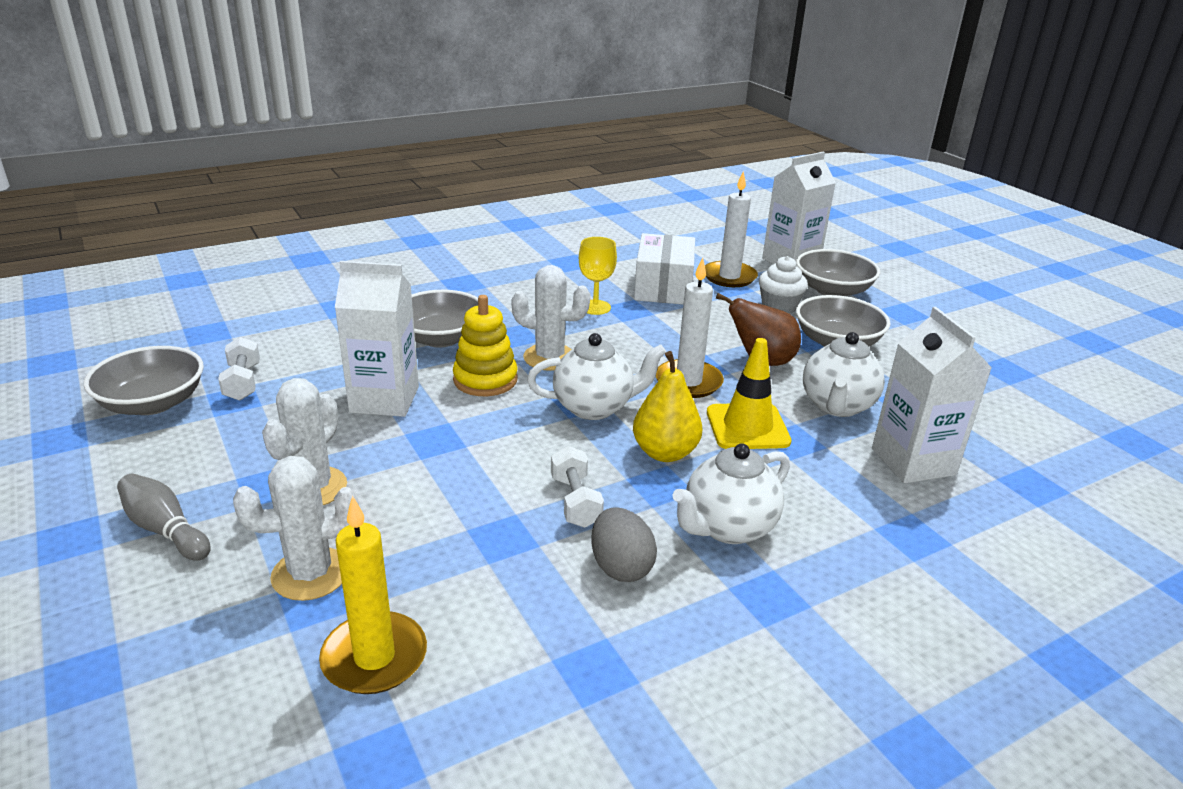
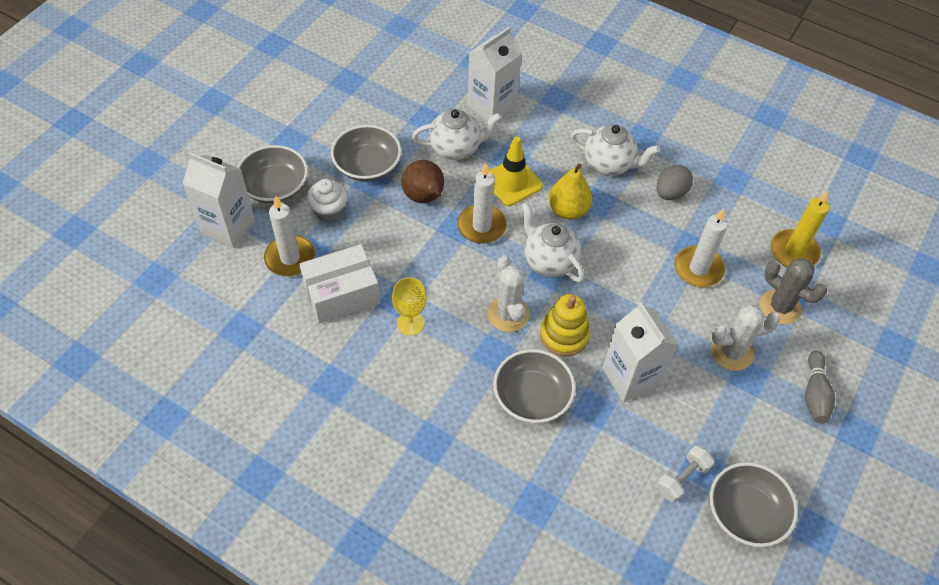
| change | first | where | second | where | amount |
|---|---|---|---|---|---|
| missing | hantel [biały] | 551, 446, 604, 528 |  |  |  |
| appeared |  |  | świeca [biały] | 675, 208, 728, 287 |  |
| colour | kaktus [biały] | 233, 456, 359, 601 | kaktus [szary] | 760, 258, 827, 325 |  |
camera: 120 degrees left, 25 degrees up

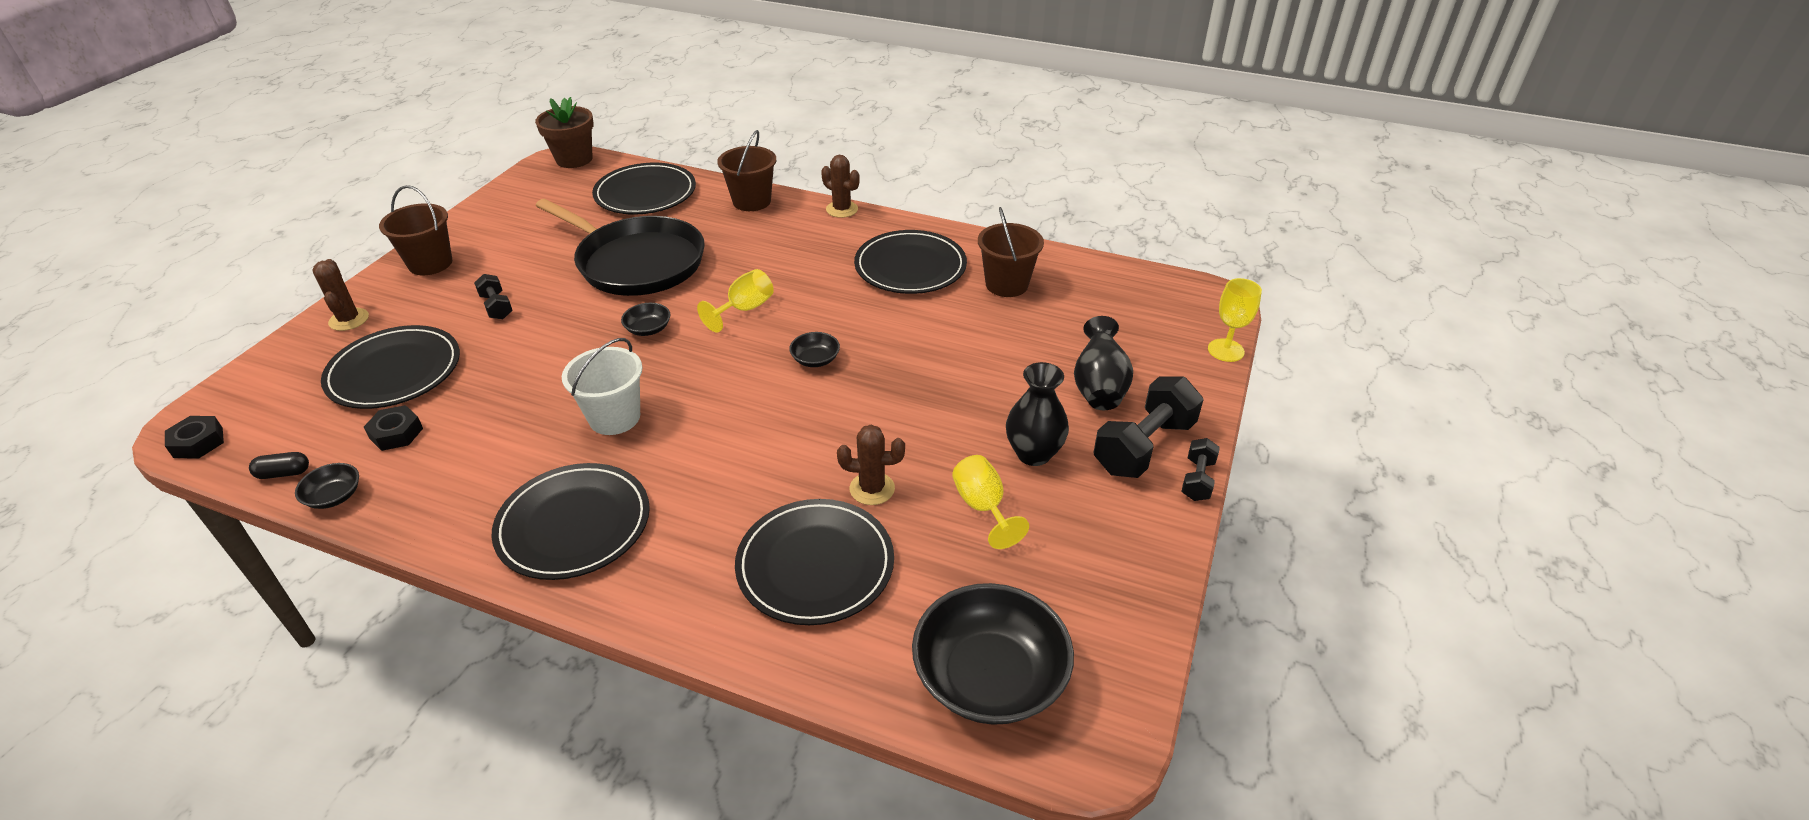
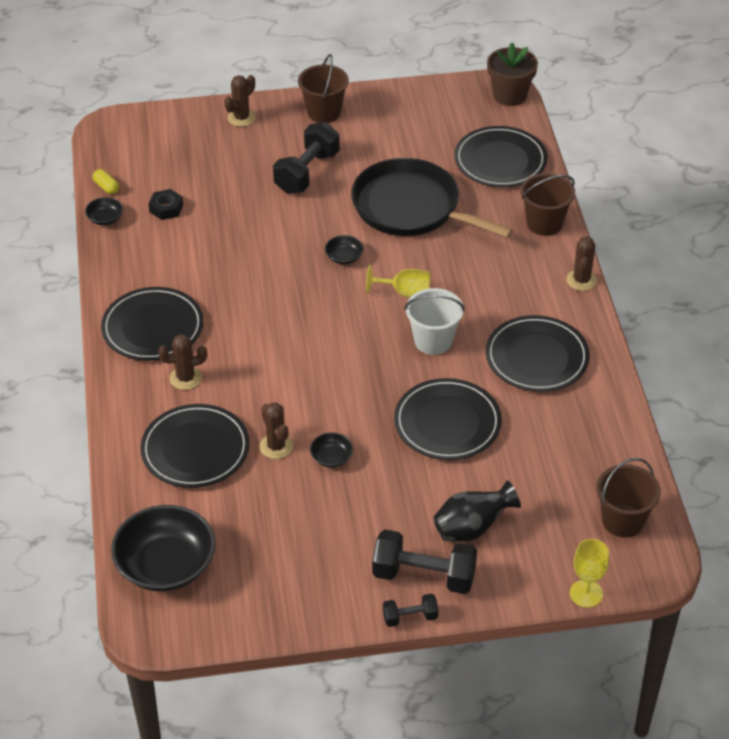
| change | first | where | second | where | amount |
|---|---|---|---|---|---|
| missing | nakrętka [czarny] | 165, 416, 224, 458 |  |  |  |
| missing | kielich [żółty] | 952, 455, 1029, 549 |  |  |  |
| missing | wazon [czarny] | 1006, 362, 1069, 466 |  |  |  |
| appeared |  |  | kaktus [brązowy] | 158, 334, 207, 390 |  |
| relocated | talerz [czarny] | 321, 325, 460, 409 |  | 394, 378, 502, 460 |  |
| relocated | wiadro [biały] | 562, 338, 643, 435 |  | 405, 288, 465, 355 |  |
| relocated | miska [czarny] | 789, 332, 840, 367 |  | 310, 432, 353, 467 |  |
| relocated | wiadro [brązowy] | 978, 207, 1044, 297 |  | 597, 458, 661, 537 |  |
| colour | kapsułka [czarny] | 249, 452, 309, 479 | kapsułka [żółty] | 93, 169, 119, 194 |  |
| spun | patelnia [czarny] | 536, 199, 705, 296 |  | 351, 158, 513, 238 | 120 degrees clockwise |
| size | hantel [czarny] | 474, 274, 513, 319 |  | 273, 122, 340, 194 | x1.92 |
camera: 60 degrees right, 5 degrees up

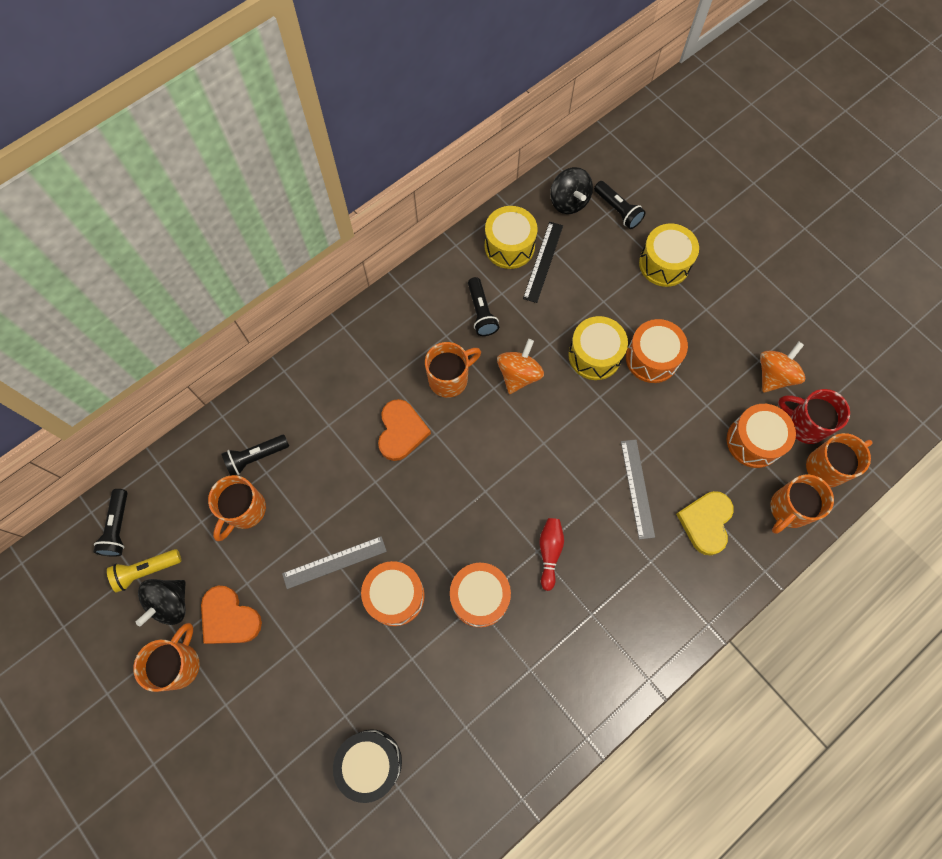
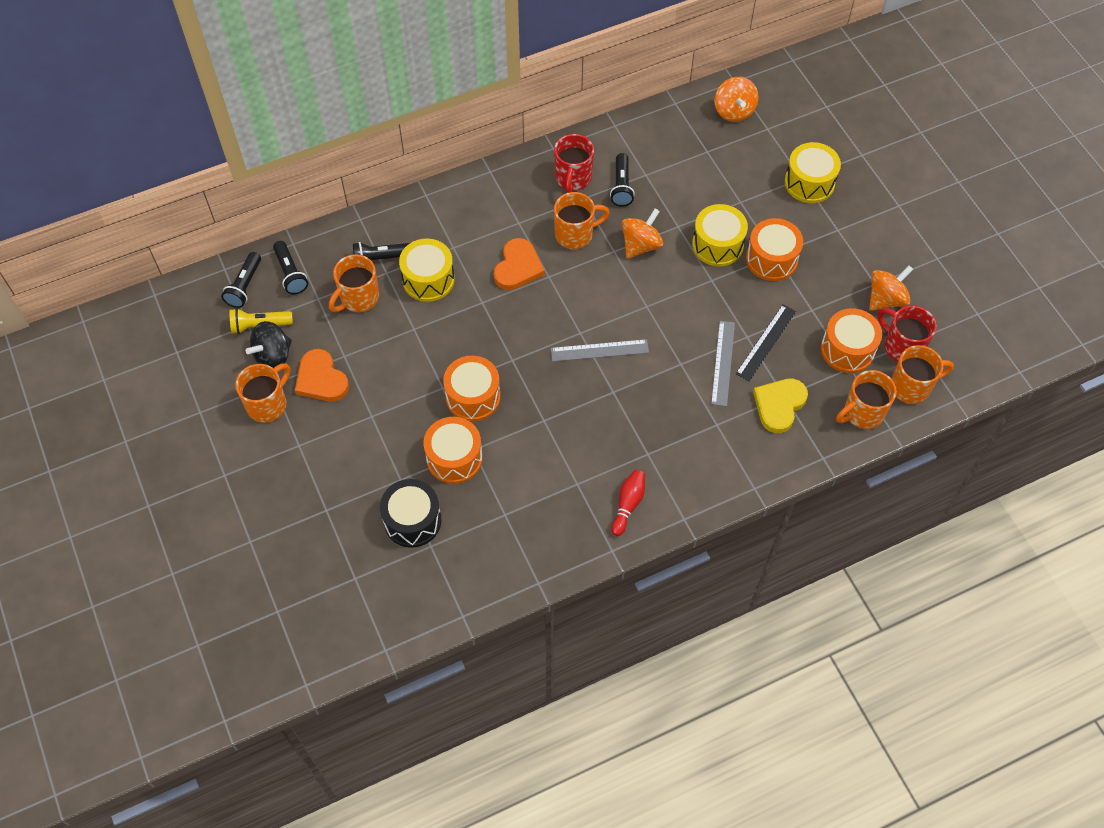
| change | first | where | second | where | amount |
|---|---|---|---|---|---|
| appeared |  |  | kubek [czerwony] | 554, 134, 594, 193 |  |
| relocated | linijka [szary] | 282, 536, 387, 589 |  | 551, 339, 649, 362 |  |
| relocated | bęben [pomarańczowy] | 450, 563, 511, 628 |  | 424, 417, 483, 484 |  |
| relocated | bęben [żółty] | 485, 206, 538, 269 |  | 399, 239, 455, 302 |  |
| relocated | linijka [czarny] | 523, 222, 563, 303 |  | 736, 305, 796, 381 |  |
| relocated | kręgiel [czerwony] | 540, 518, 564, 591 |  | 611, 470, 645, 536 |  |
| relocated | latarka [czarny] | 594, 181, 646, 229 |  | 273, 241, 308, 294 |  |
| colour | bączek [czarny] | 550, 167, 593, 214 | bączek [pomarańczowy] | 715, 77, 758, 122 |  |
camera: 15 degrees right, 10 degrees down

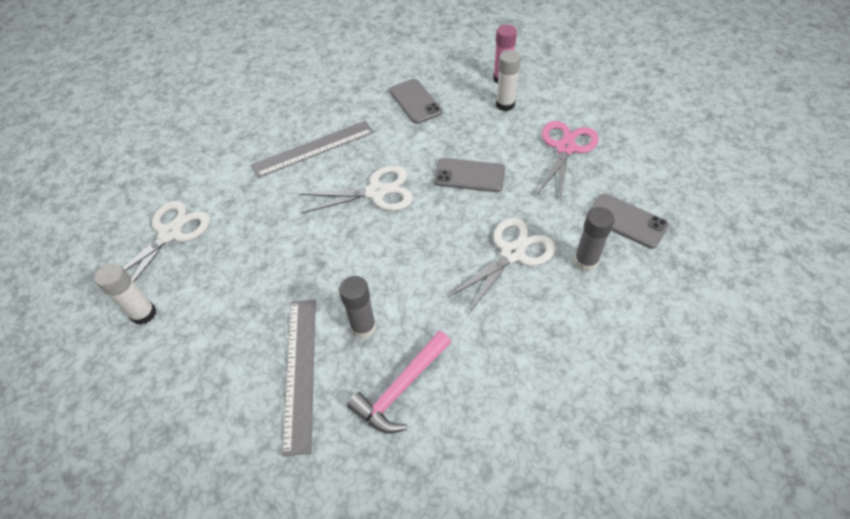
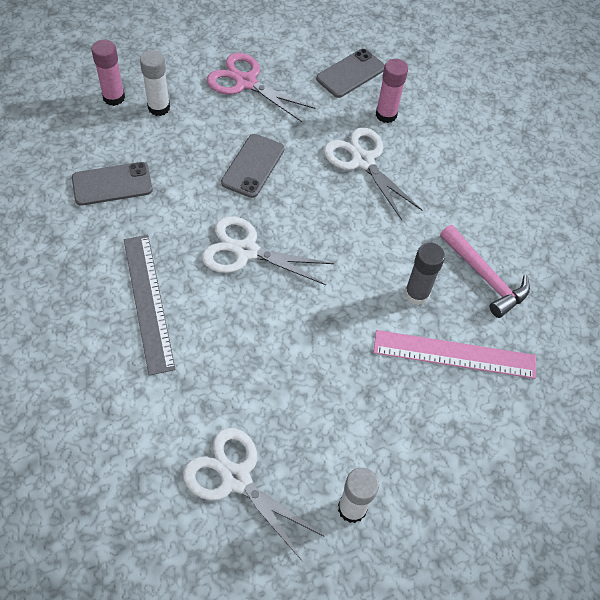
| change | first | where | second | where | amount |
|---|---|---|---|---|---|
| colour | linijka [szary] | 282, 299, 316, 456 | linijka [różowy] | 373, 330, 536, 379 |  |
| colour | klej w sztyfcie [szary] | 574, 207, 615, 271 | klej w sztyfcie [różowy] | 376, 59, 408, 123 |  |
| spun | nożyczki [biały] | 299, 166, 413, 214 |  | 202, 216, 334, 285 | 75 degrees counterclockwise |
camera: 85 degrees left, 5 degrees up

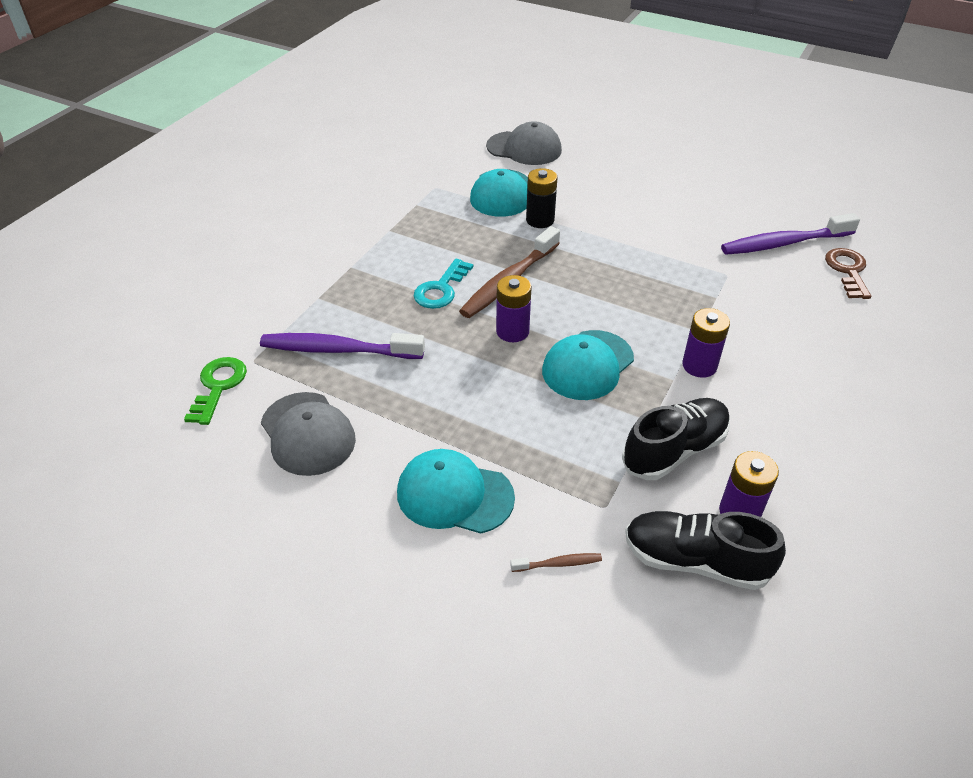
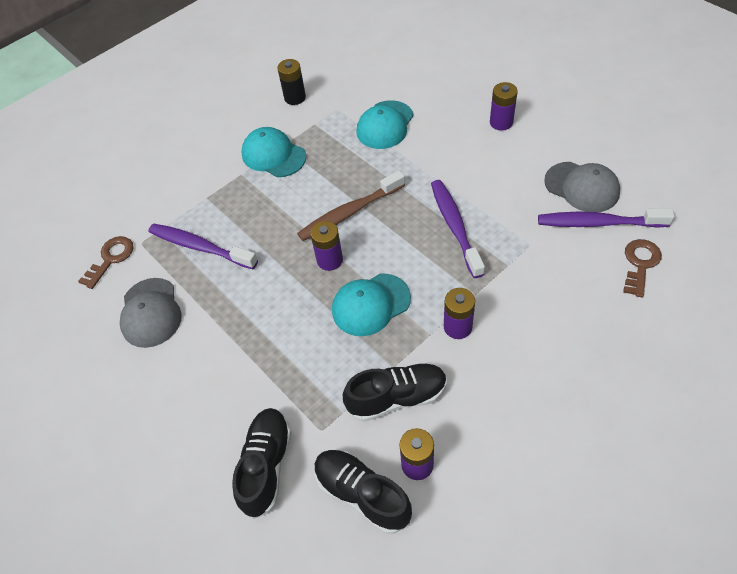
| change | first | where | second | where | amount |
|---|---|---|---|---|---|
| missing | klucz [turkusowy] | 414, 259, 473, 309 |  |  |  |
| appeared |  |  | szczoteczka do zębów [fioletowy] | 431, 180, 485, 278 |  |
| appeared |  |  | bateria [fioletowy] | 490, 82, 518, 131 |  |
| relocated | czapka [turkusowy] | 397, 449, 515, 534 |  | 241, 127, 306, 177 |  |
| relocated | czapka [szary] | 486, 121, 562, 165 |  | 544, 162, 620, 212 |  |
| relocated | bateria [czarny] | 526, 168, 557, 228 |  | 277, 59, 306, 105 |  |
| exchanged | szczoteczka do zębów [brązowy] | 510, 553, 602, 572 | but [czarny] | 232, 408, 292, 519 |  |
| colour | klucz [zielony] | 184, 357, 247, 425 | klucz [brązowy] | 78, 236, 134, 289 |  |
camera: 25 degrees right, 10 degrees up

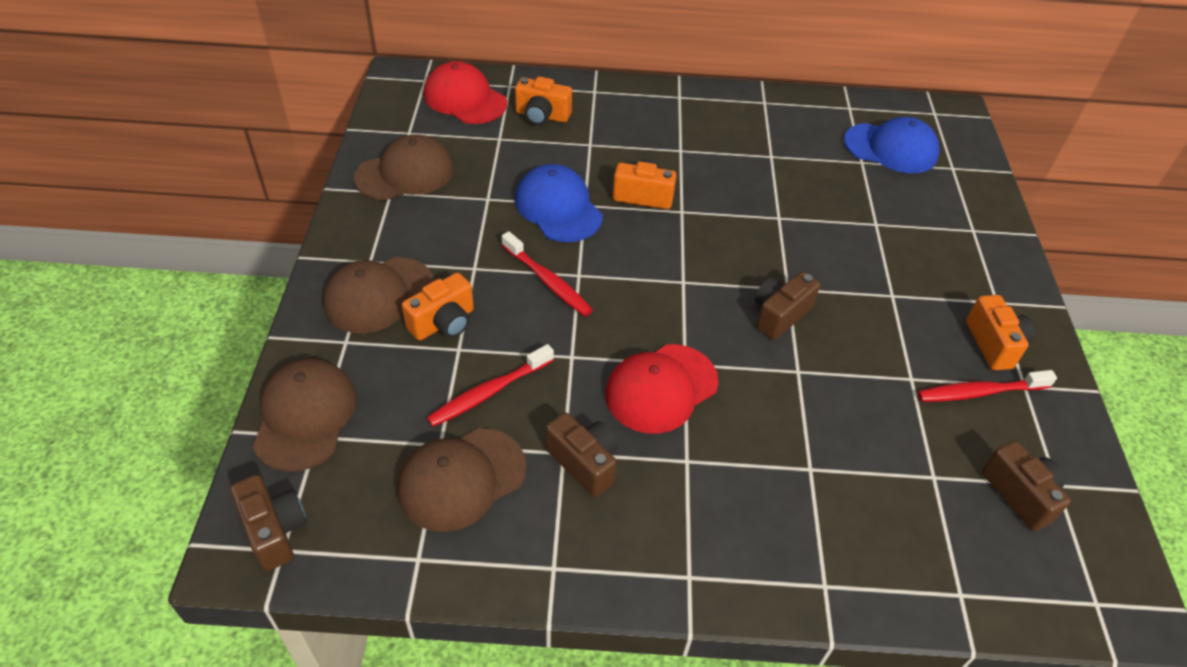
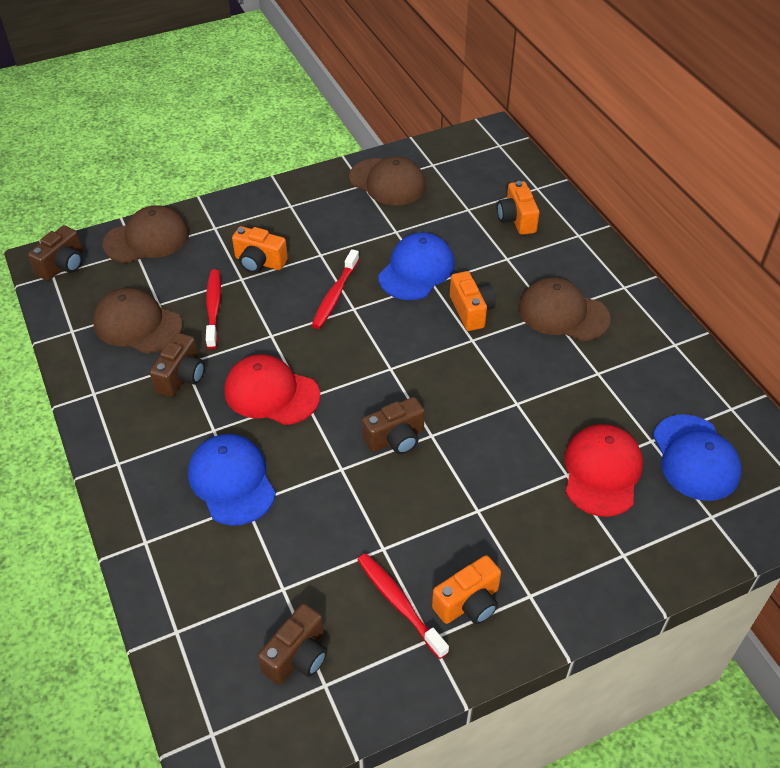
| change | first | where | second | where | amount |
|---|---|---|---|---|---|
| appeared |  |  | czapka [niebieski] | 188, 434, 276, 526 |  |
| relocated | czapka [brązowy] | 323, 257, 434, 333 |  | 519, 277, 611, 341 |  |
| relocated | czapka [czerwony] | 424, 61, 507, 124 |  | 565, 424, 643, 517 |  |
| spun | szczoteczka do zębów [czerwony] | 427, 344, 554, 427 |  | 206, 269, 221, 349 | 60 degrees clockwise |
| spun | aparat fotograficzny [brązowy] | 754, 272, 820, 340 |  | 362, 397, 425, 454 | 135 degrees clockwise |
camera: 65 degrees right, 0 degrees up

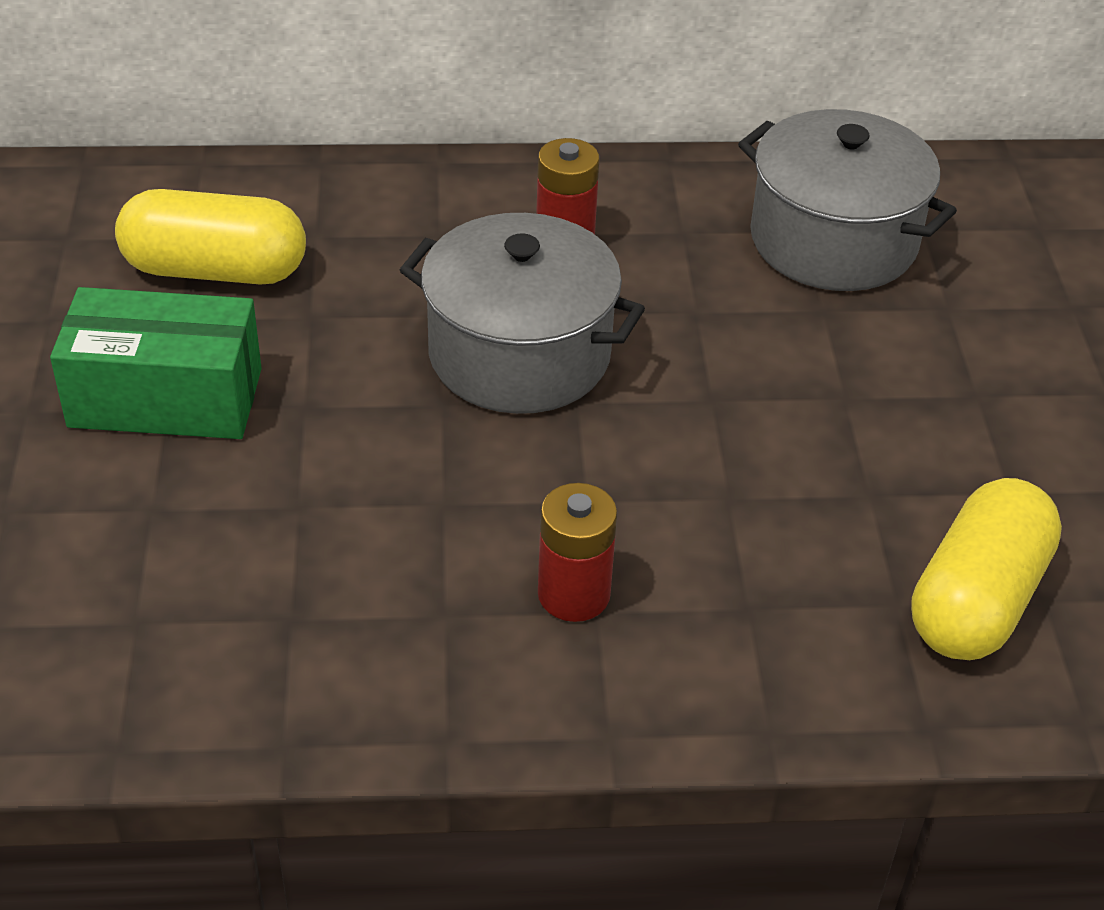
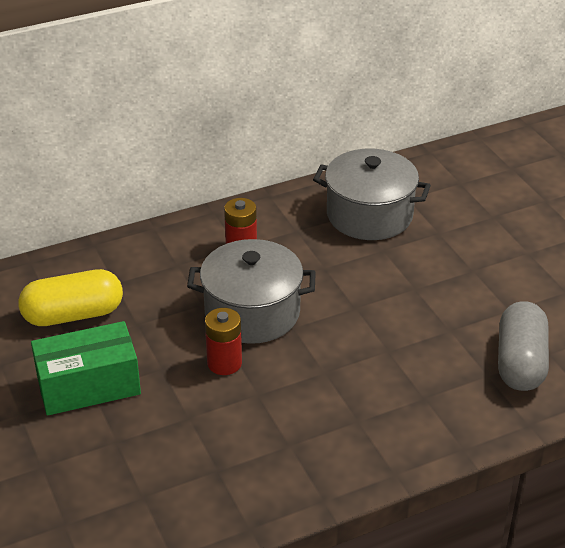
| change | first | where | second | where | amount |
|---|---|---|---|---|---|
| relocated | bateria [czerwony] | 538, 483, 617, 622 |  | 205, 308, 242, 375 |  |
| colour | kapsułka [żółty] | 911, 478, 1062, 660 | kapsułka [szary] | 498, 301, 549, 391 |  |
camera: 20 degrees left, 5 degrees down

